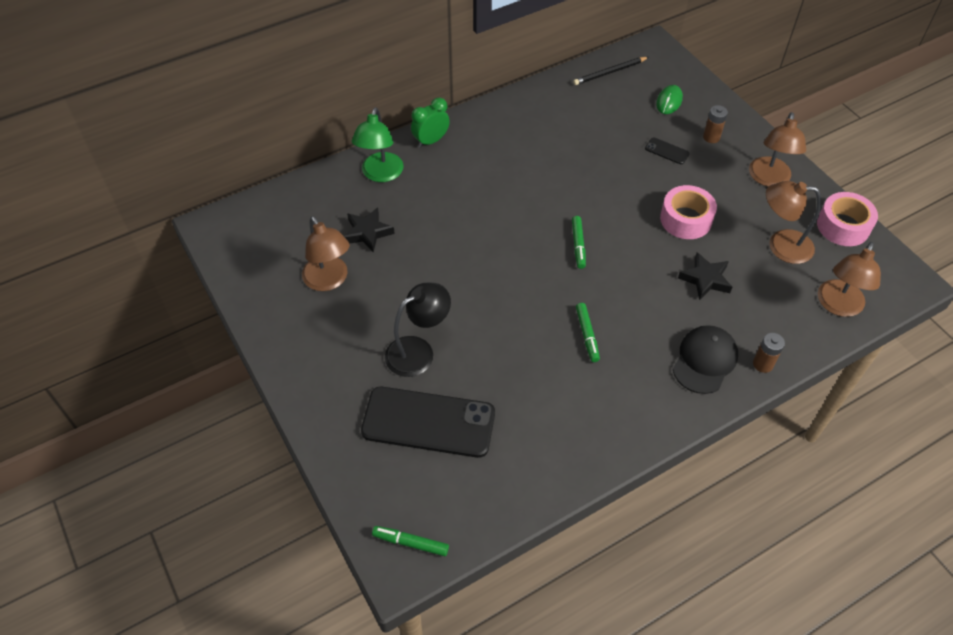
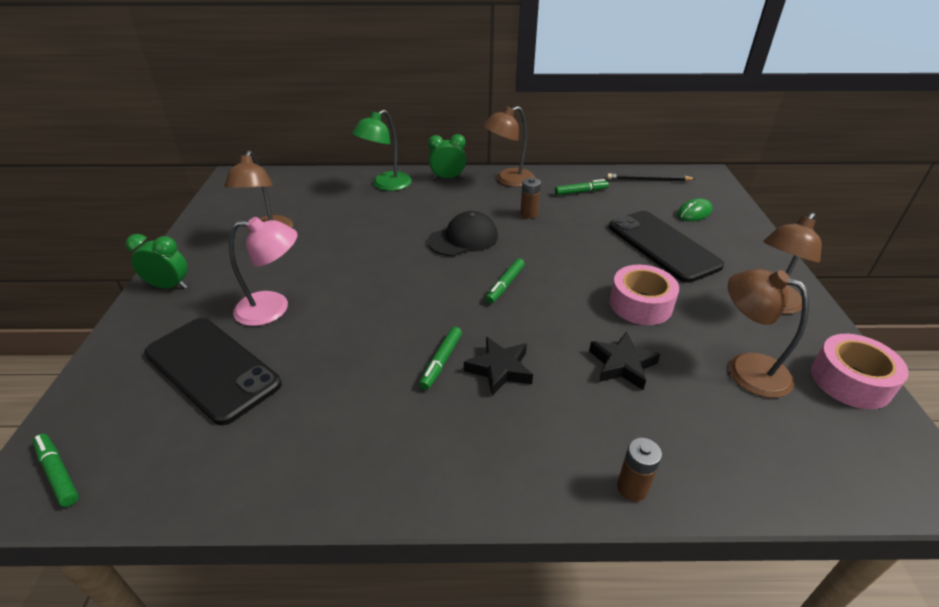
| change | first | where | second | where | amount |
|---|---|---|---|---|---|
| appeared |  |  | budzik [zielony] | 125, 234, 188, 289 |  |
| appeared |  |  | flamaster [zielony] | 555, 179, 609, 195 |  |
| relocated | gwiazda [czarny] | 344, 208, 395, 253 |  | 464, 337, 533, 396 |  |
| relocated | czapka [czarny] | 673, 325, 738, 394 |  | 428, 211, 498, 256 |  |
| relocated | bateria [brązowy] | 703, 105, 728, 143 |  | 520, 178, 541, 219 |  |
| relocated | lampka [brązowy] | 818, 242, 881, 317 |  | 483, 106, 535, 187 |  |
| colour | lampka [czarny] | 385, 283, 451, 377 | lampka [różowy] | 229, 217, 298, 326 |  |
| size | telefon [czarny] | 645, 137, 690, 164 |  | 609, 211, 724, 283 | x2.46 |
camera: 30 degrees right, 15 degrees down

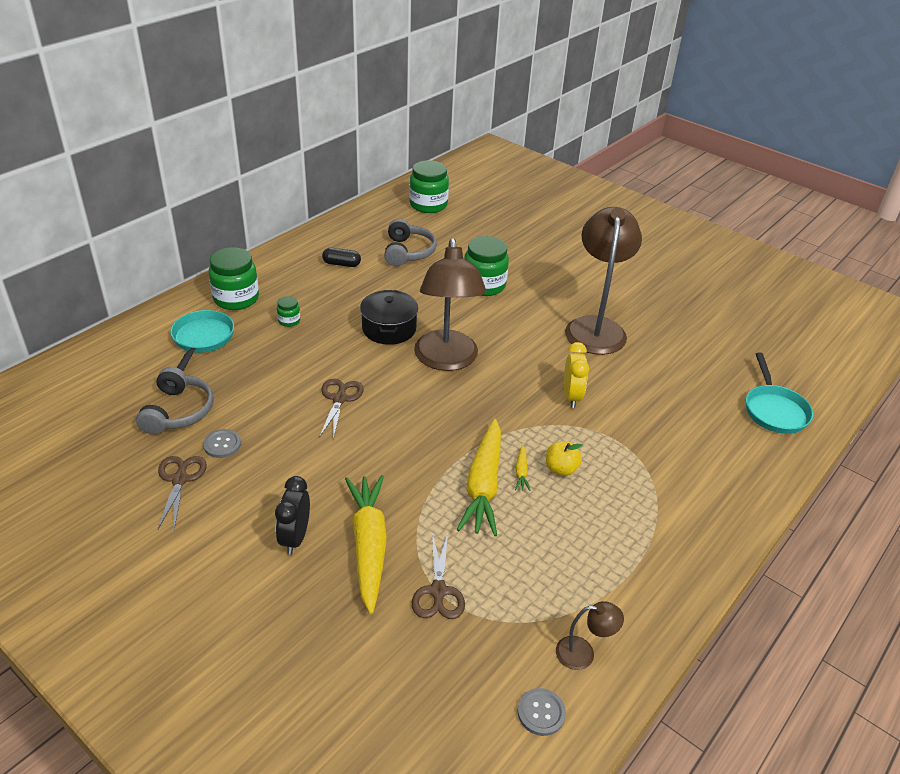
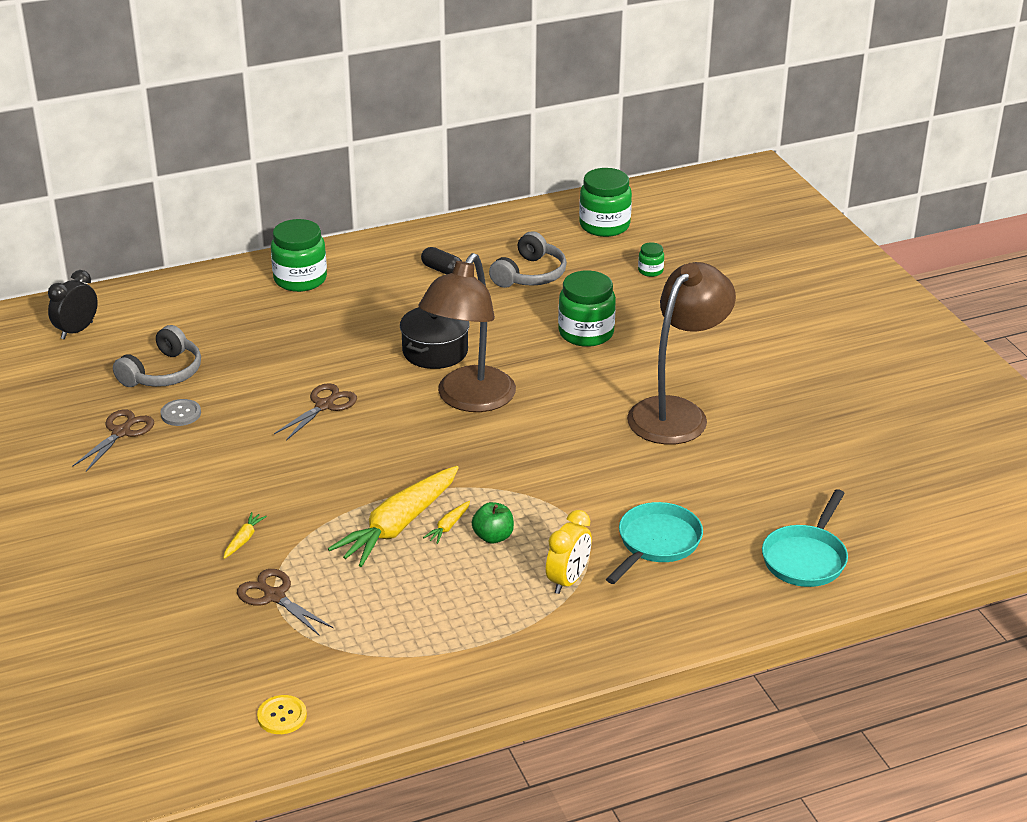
| change | first | where | second | where | amount |
|---|---|---|---|---|---|
| missing | lampka [brązowy] | 556, 601, 624, 670 |  |  |  |
| relocated | patelnia [turkusowy] | 170, 310, 234, 371 |  | 606, 502, 703, 584 |  |
| relocated | budzik [czarny] | 275, 476, 310, 555 |  | 48, 270, 98, 339 |  |
| relocated | słoik [zielony] | 277, 296, 300, 327 |  | 638, 242, 664, 277 |  |
| relocated | budzik [żółty] | 564, 342, 589, 408 |  | 546, 510, 592, 594 |  |
| colour | guzik [szary] | 517, 688, 566, 736 | guzik [żółty] | 257, 695, 307, 734 |  |
| colour | jabłko [żółty] | 546, 441, 583, 476 | jabłko [zielony] | 472, 502, 514, 544 |  |
| spun | nożyczki [brązowy] | 412, 533, 465, 619 |  | 237, 569, 333, 636 | 105 degrees clockwise |
| size | marchewka [żółty] | 345, 475, 387, 614 |  | 223, 512, 267, 559 | x0.41 |
camera: 30 degrees right, 5 degrees down

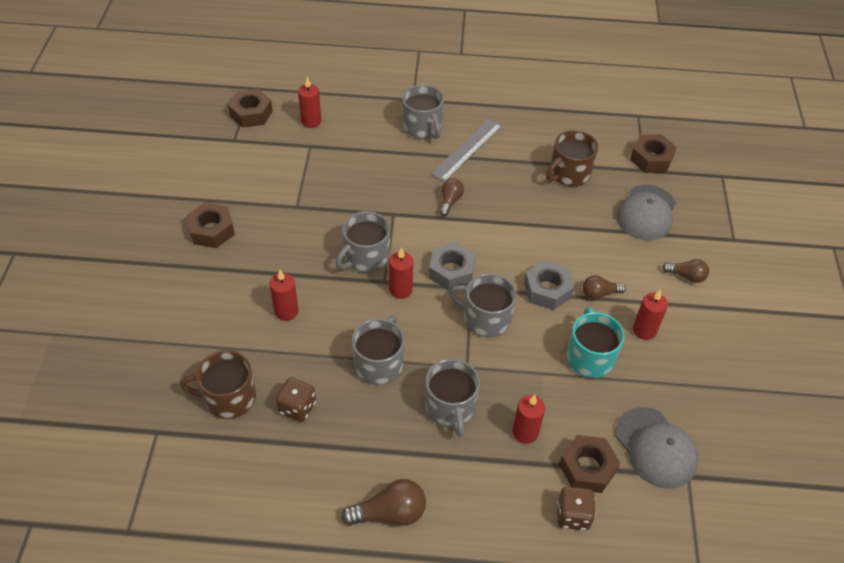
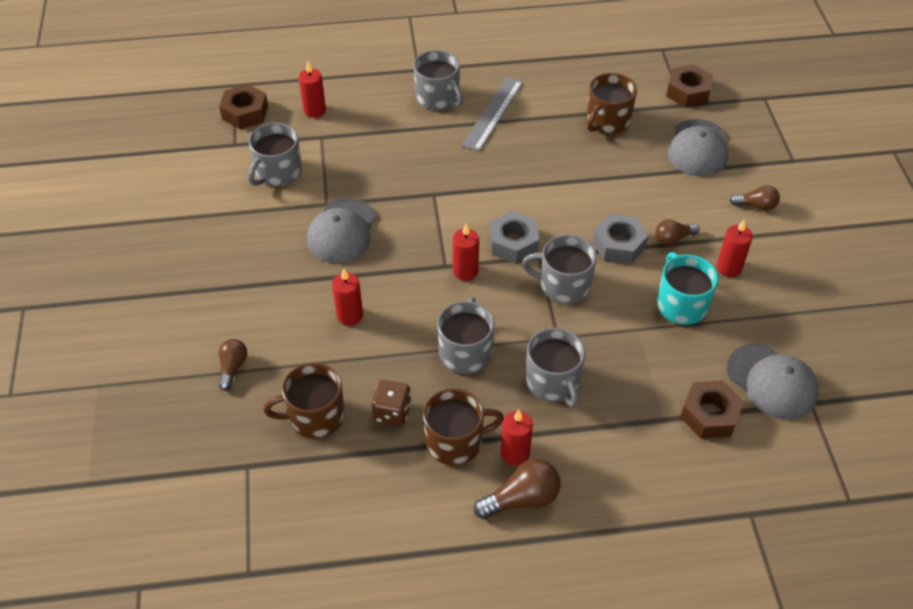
| change | first | where | second | where | amount |
|---|---|---|---|---|---|
| missing | nakrętka [brązowy] | 186, 203, 235, 248 |  |  |  |
| missing | kostka do gry [brązowy] | 557, 487, 595, 530 |  |  |  |
| appeared |  |  | czapka [szary] | 307, 198, 376, 264 |  |
| appeared |  |  | kubek [brązowy] | 423, 388, 504, 465 |  |
| relocated | kubek [szary] | 336, 211, 390, 272 |  | 248, 123, 302, 186 |  |
| relocated | żarówka [brązowy] | 439, 178, 464, 216 |  | 219, 339, 247, 391 |  |
| relocated | świeca [czerwony] | 513, 395, 545, 444 |  | 501, 410, 533, 466 |  |
camera: 10 degrees left, 0 degrees up

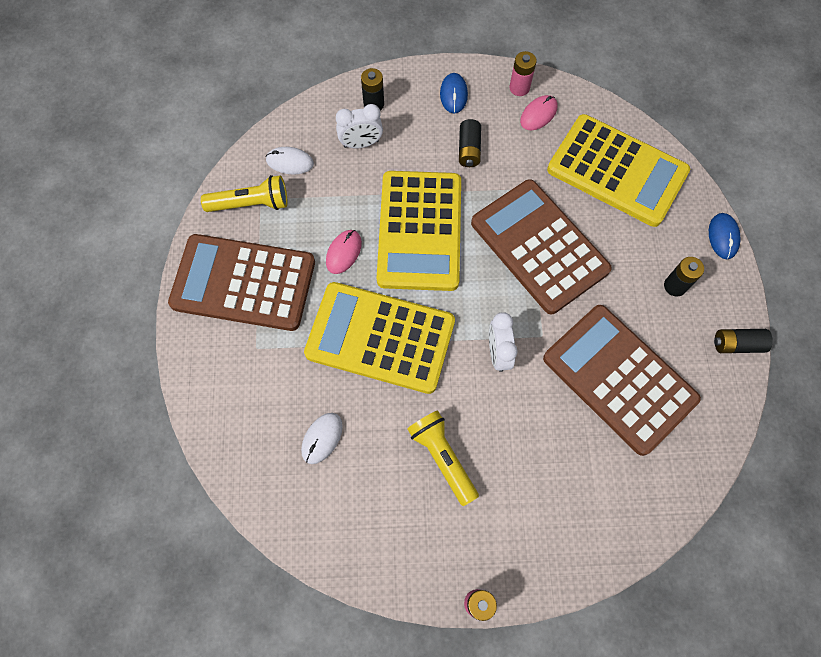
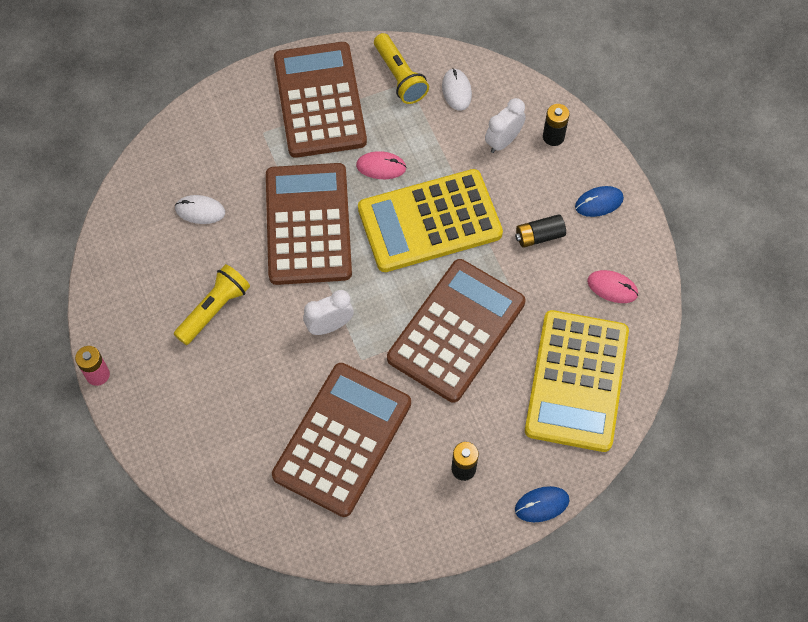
| change | first | where | second | where | amount |
|---|---|---|---|---|---|
| missing | bateria [różowy] | 509, 51, 537, 96 |  |  |  |
| missing | bateria [czarny] | 714, 329, 773, 353 |  |  |  |
| colour | kalkulator [żółty] | 304, 282, 455, 394 | kalkulator [brązowy] | 266, 163, 352, 285 |  |
| spun | budzik [biały] | 336, 104, 383, 148 |  | 485, 98, 526, 153 | 75 degrees clockwise |
camera: 70 degrees right, 5 degrees down

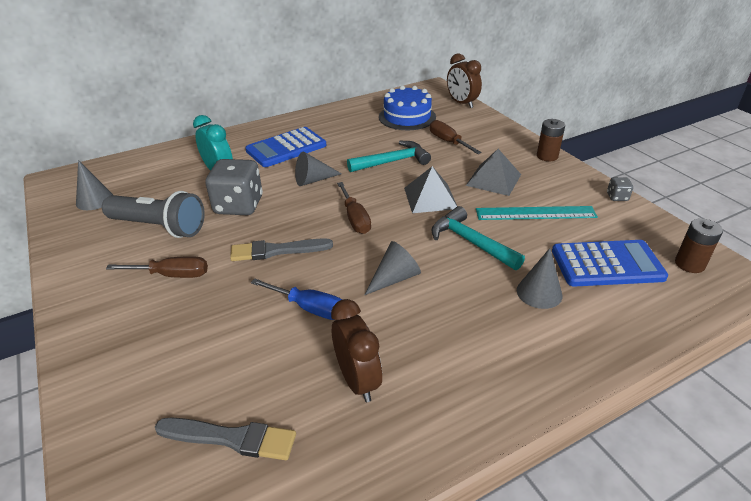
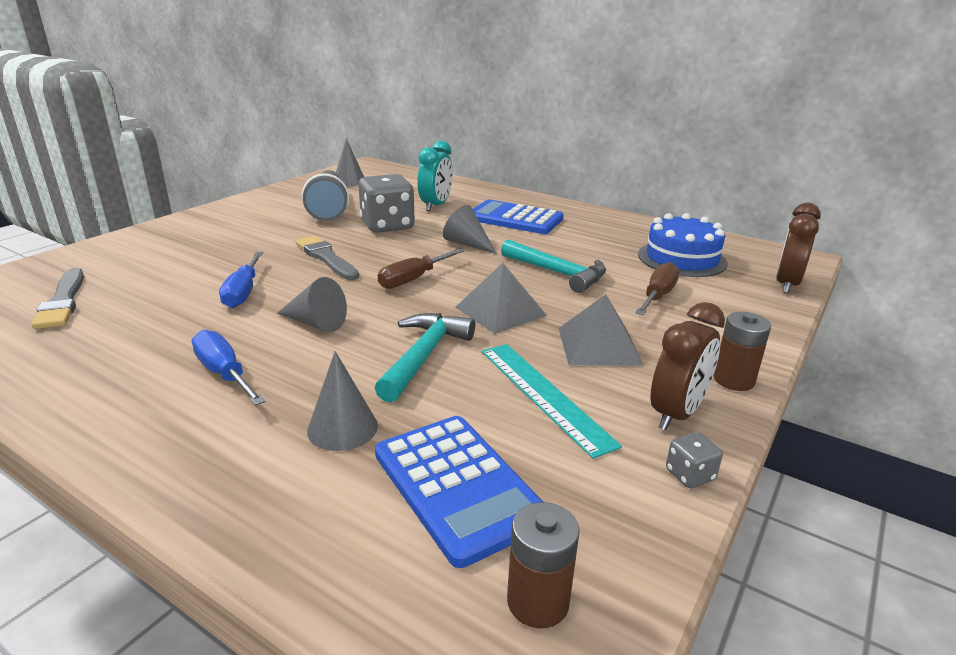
| change | first | where | second | where | amount |
|---|---|---|---|---|---|
| missing | śrubokręt [brązowy] | 106, 256, 208, 278 |  |  |  |
| appeared |  |  | śrubokręt [niebieski] | 192, 330, 265, 405 |  |
| relocated | budzik [brązowy] | 331, 299, 382, 402 |  | 651, 302, 725, 430 |  |
camera: 60 degrees right, 10 degrees down

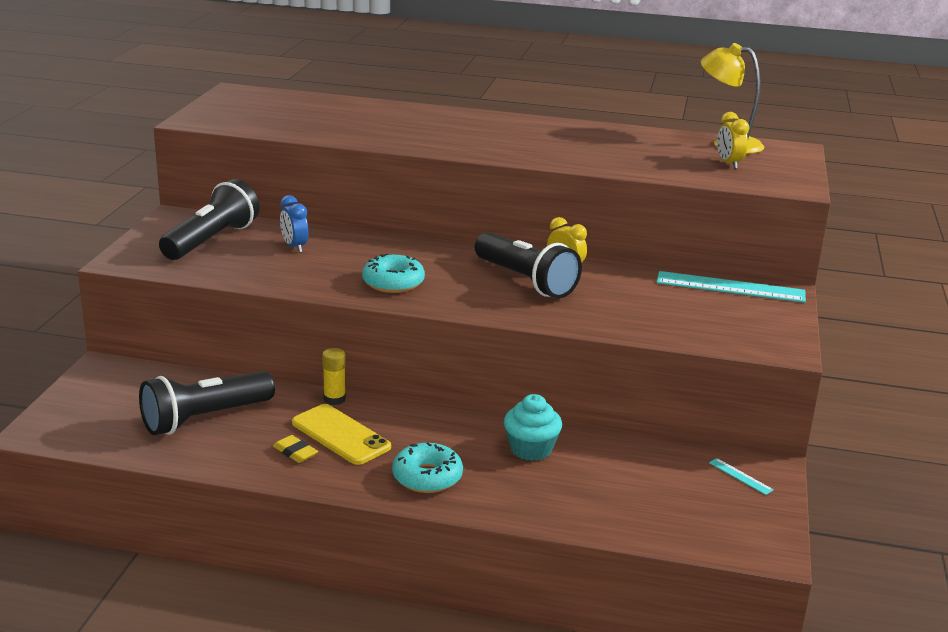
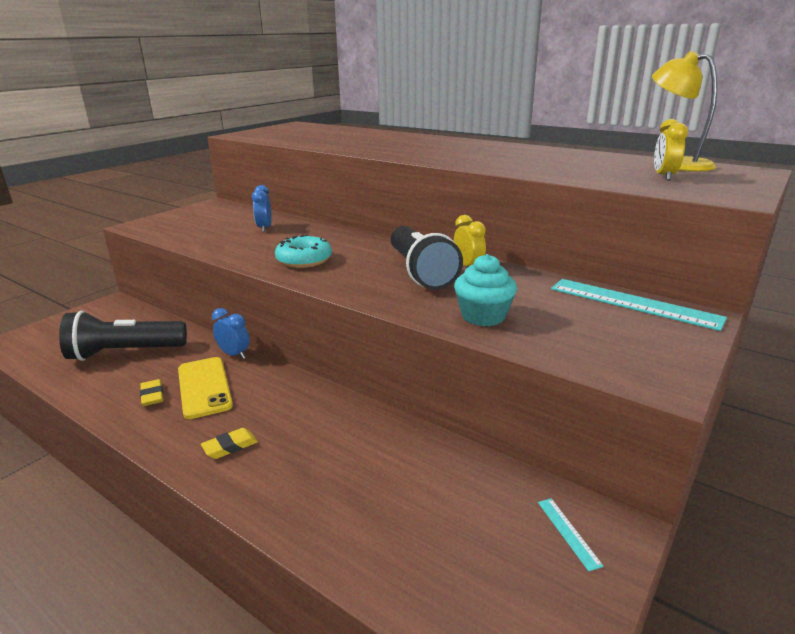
| change | first | where | second | where | amount |
|---|---|---|---|---|---|
| missing | latarka [czarny] | 159, 179, 260, 260 |  |  |  |
| relocated | muffinka [turkusowy] | 504, 394, 562, 461 |  | 454, 254, 517, 326 |  |
| exchanged | klej w sztyfcie [żółty] | 322, 348, 346, 405 | budzik [niebieski] | 212, 308, 250, 359 |  |
| exchanged | donut [turkusowy] | 392, 443, 463, 493 | gumka do mazania [żółty] | 201, 428, 258, 459 |  |
camera: 25 degrees right, 0 degrees up

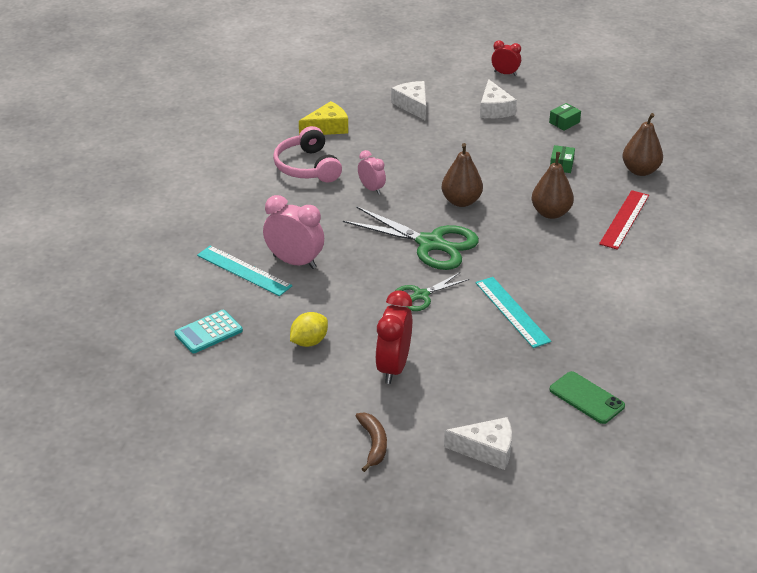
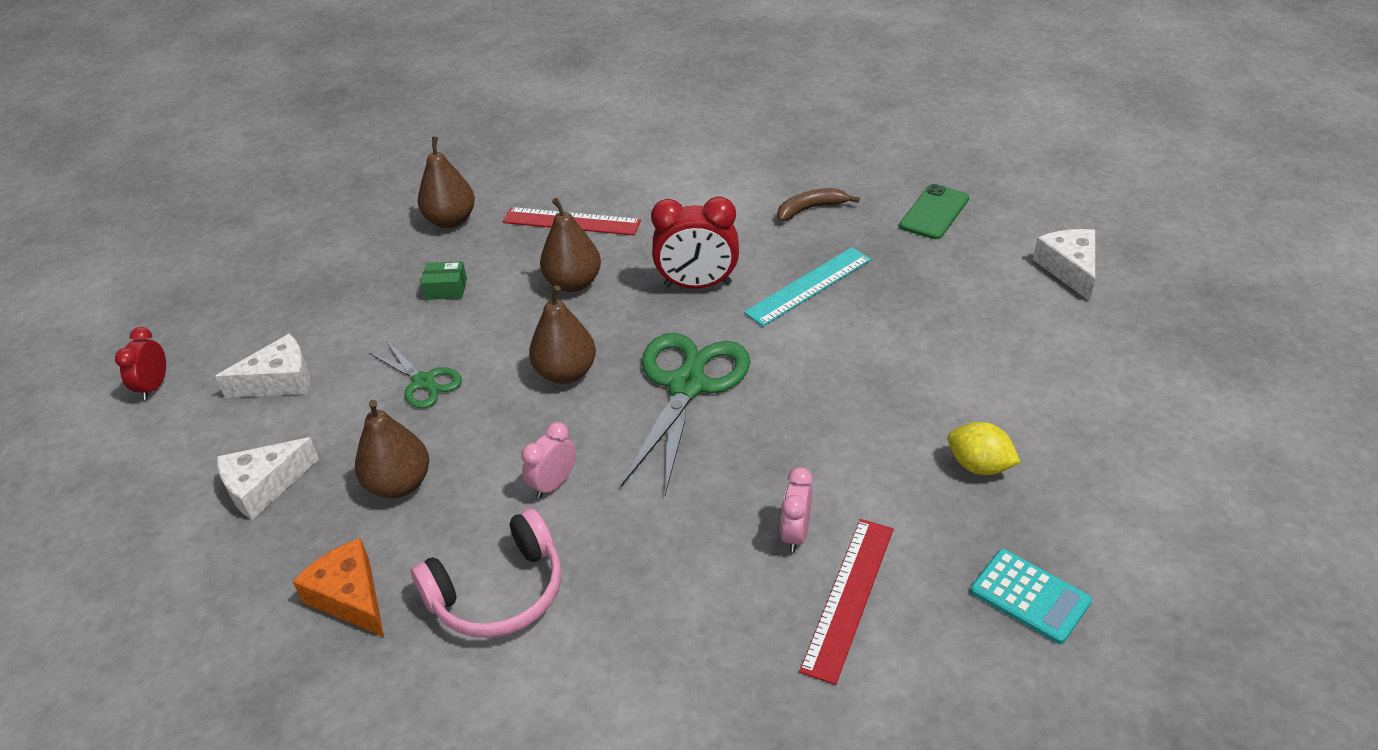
| change | first | where | second | where | amount |
|---|---|---|---|---|---|
| missing | pudełko [zielony] | 549, 103, 581, 131 |  |  |  |
| appeared |  |  | gruszka [brązowy] | 355, 400, 429, 498 |  |
| relocated | banan [brązowy] | 356, 413, 387, 472 |  | 777, 188, 860, 222 |  |
| relocated | budzik [czerwony] | 375, 290, 412, 384 |  | 651, 197, 739, 289 |  |
| relocated | nożyczki [zielony] | 395, 272, 469, 311 |  | 369, 341, 462, 408 |  |
| colour | linijka [turkusowy] | 197, 245, 292, 296 | linijka [czerwony] | 799, 519, 894, 685 |  |
| colour | ser [żółty] | 299, 101, 348, 135 | ser [pomarańczowy] | 293, 538, 384, 637 |  |
| size | budzik [różowy] | 263, 195, 324, 269 |  | 781, 467, 813, 552 | x0.59 |
camera: 100 degrees left, 5 degrees up

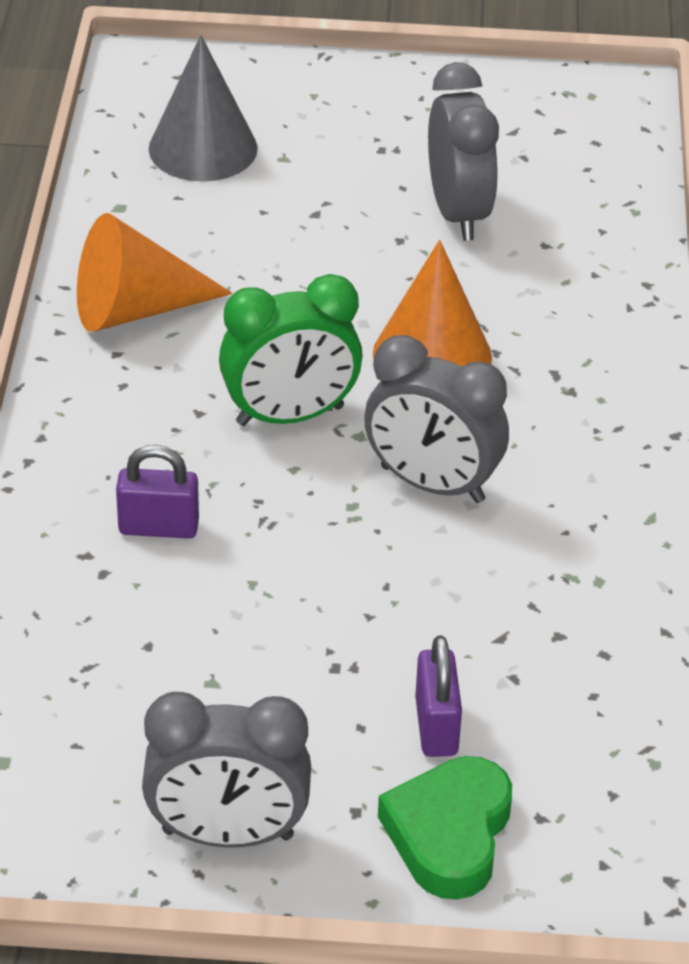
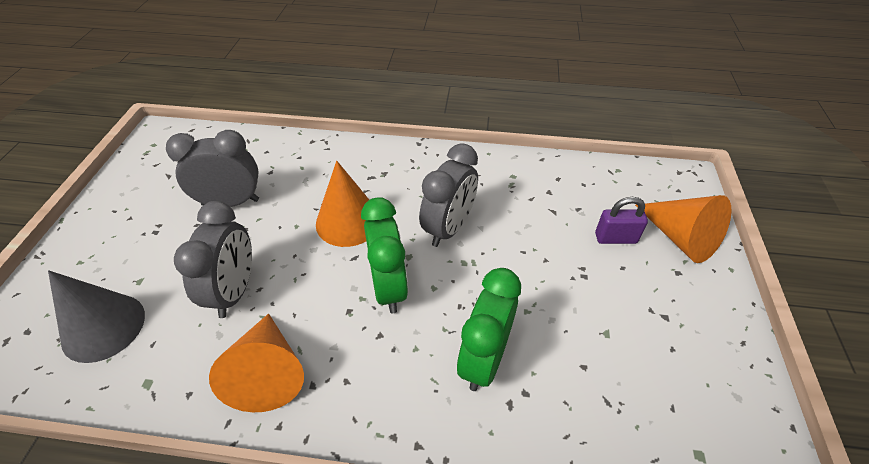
| change | first | where | second | where | amount |
|---|---|---|---|---|---|
| relocated | budzik [szary] | 142, 692, 311, 847 |  | 174, 201, 252, 318 |  |
| exchanged | kłódka [fioletowy] | 116, 445, 199, 539 | budzik [zielony] | 457, 268, 521, 391 |  |
| exchanged | serce [zielony] | 378, 756, 512, 900 | stożek [pomarańczowy] | 635, 195, 732, 263 |  |
camera: 85 degrees left, 5 degrees up

